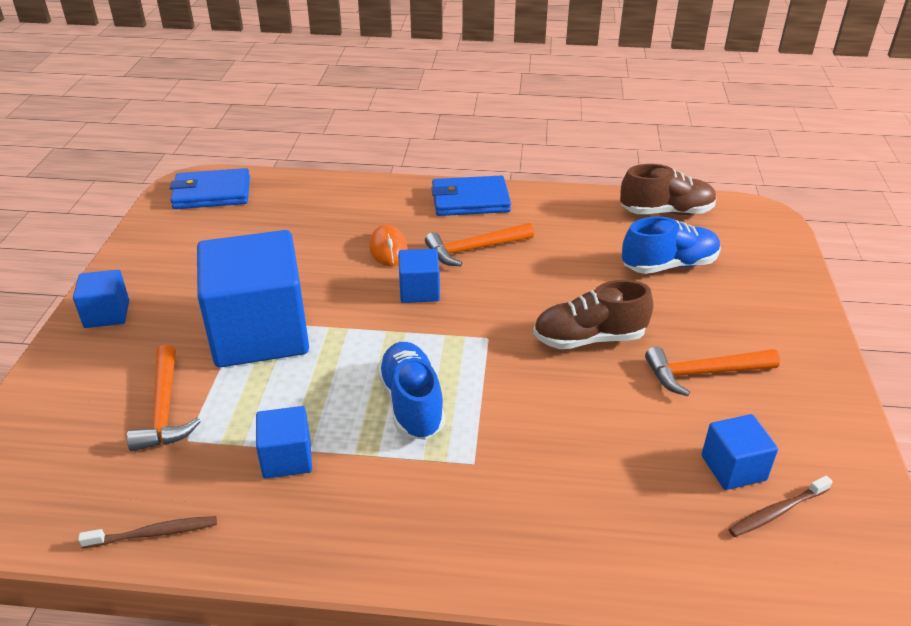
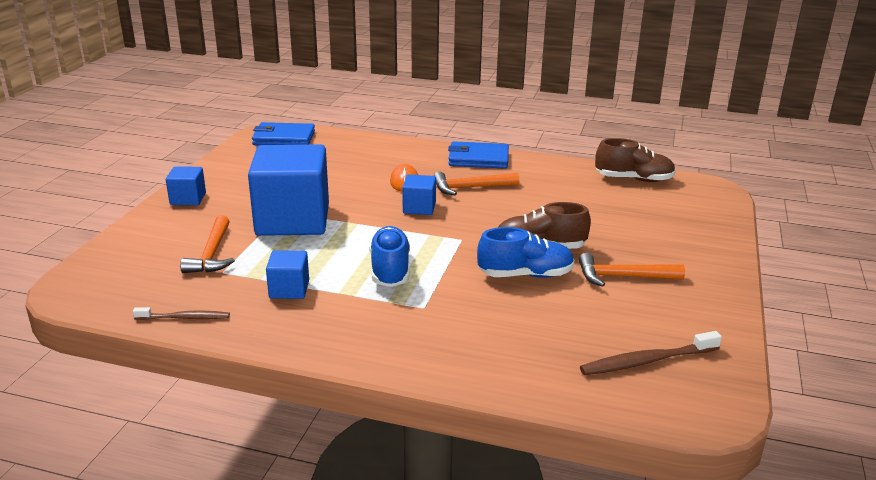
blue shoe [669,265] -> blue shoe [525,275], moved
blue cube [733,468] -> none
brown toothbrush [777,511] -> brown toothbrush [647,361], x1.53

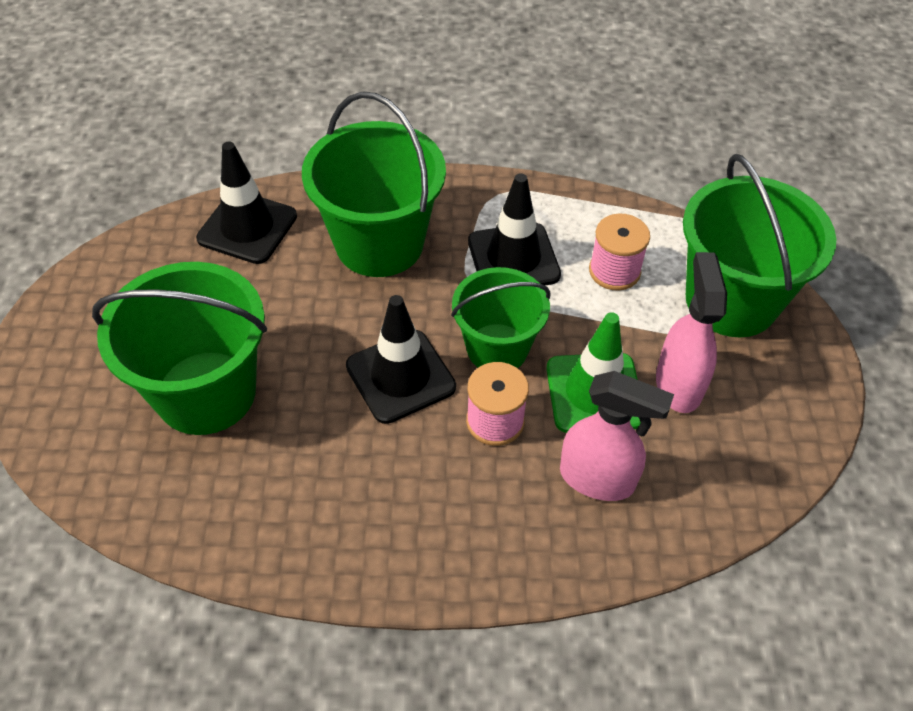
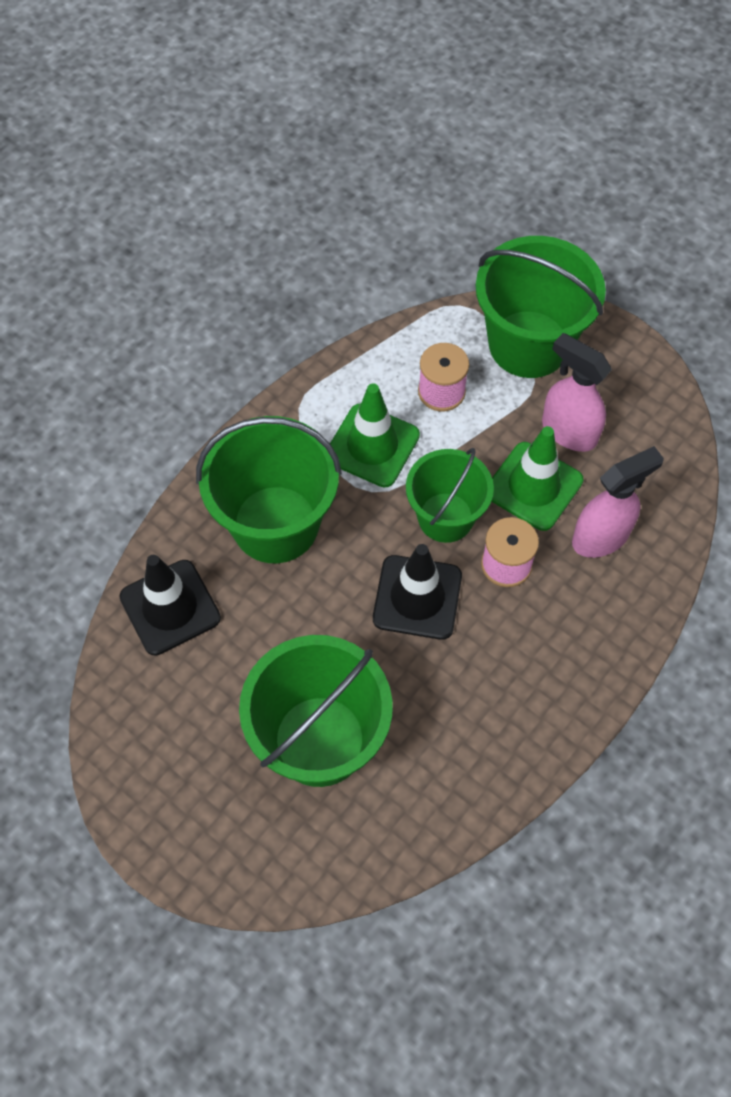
black traffic cone [513,258] -> green traffic cone [372,446]

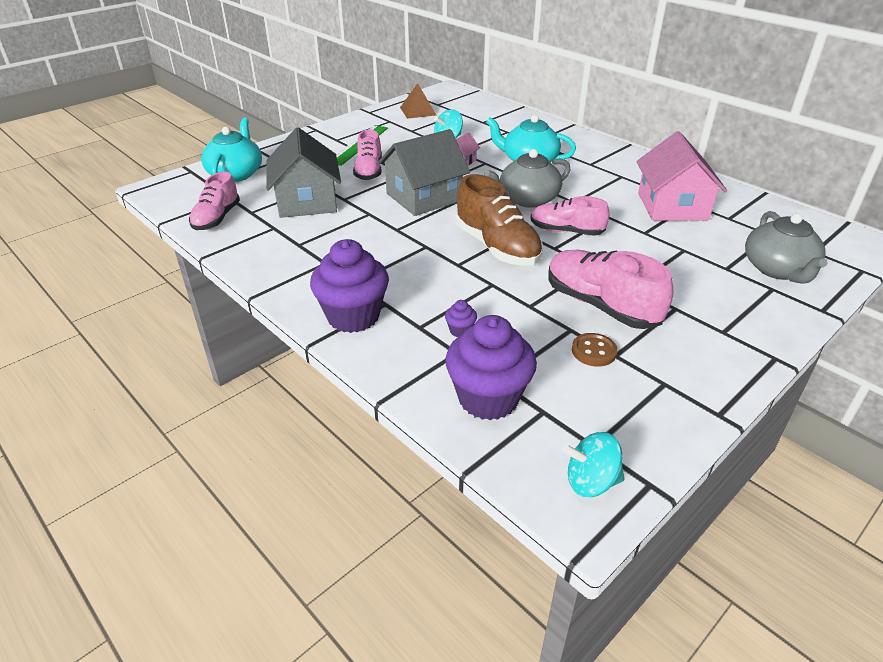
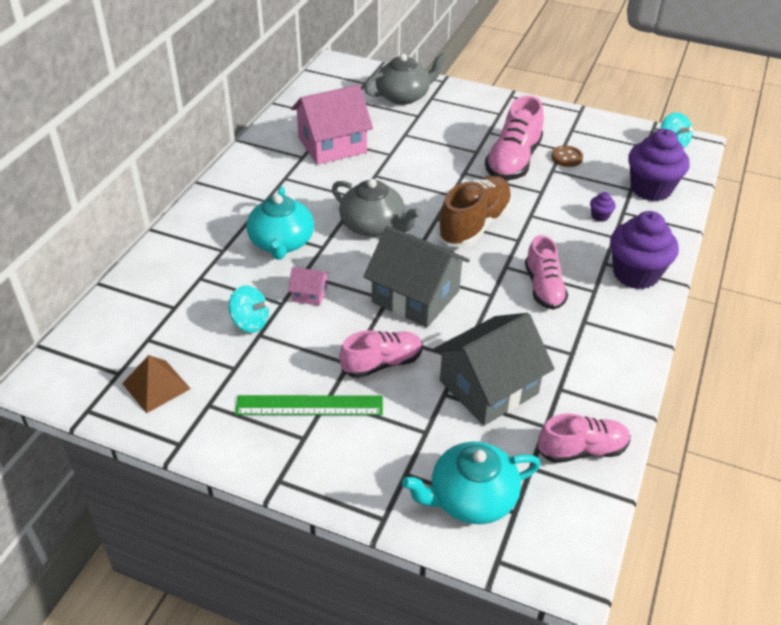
pink shoe [566,231] -> pink shoe [543,288], moved

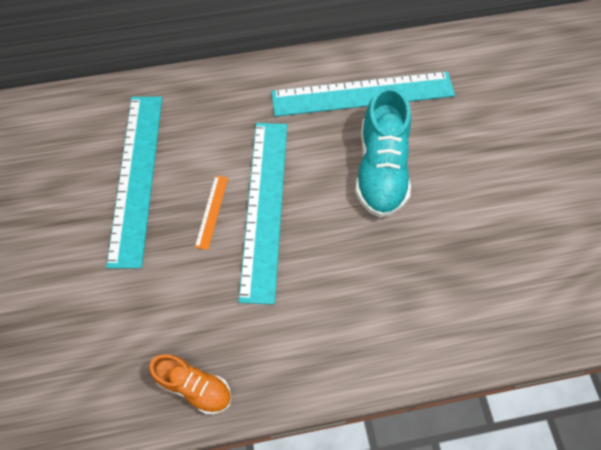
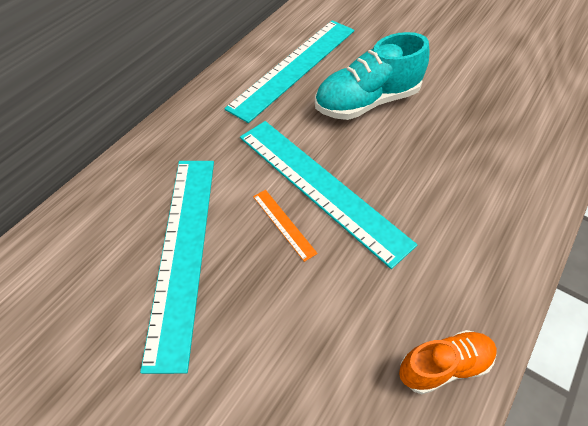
turquoise shoe [381,169] -> turquoise shoe [367,102], 105 degrees clockwise
turquoise ruler [136,177] -> turquoise ruler [183,252], 45 degrees clockwise

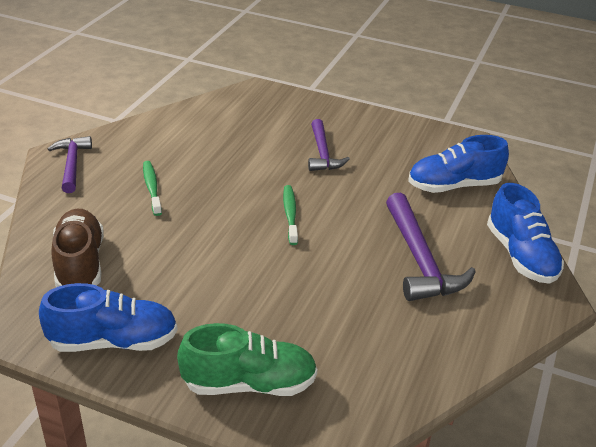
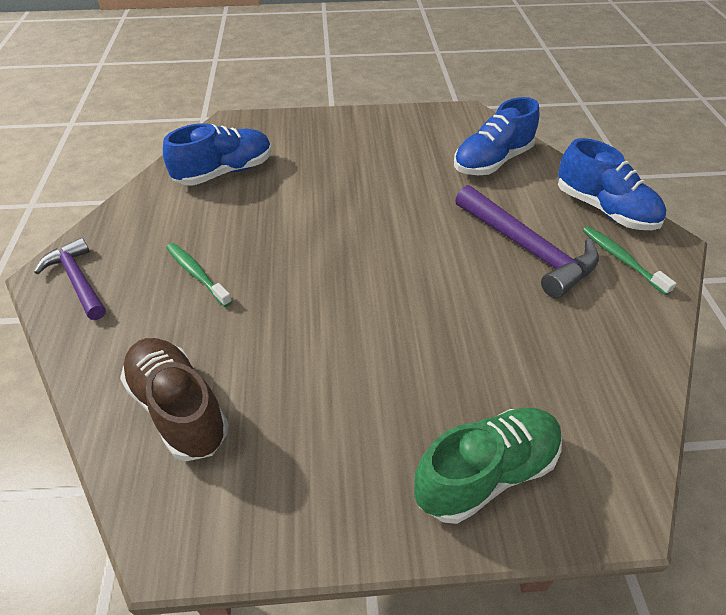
purple hammer [322,153] -> none
green toothbrush [290,214] -> green toothbrush [622,259], moved
blue shoe [113,341] -> blue shoe [224,172], moved

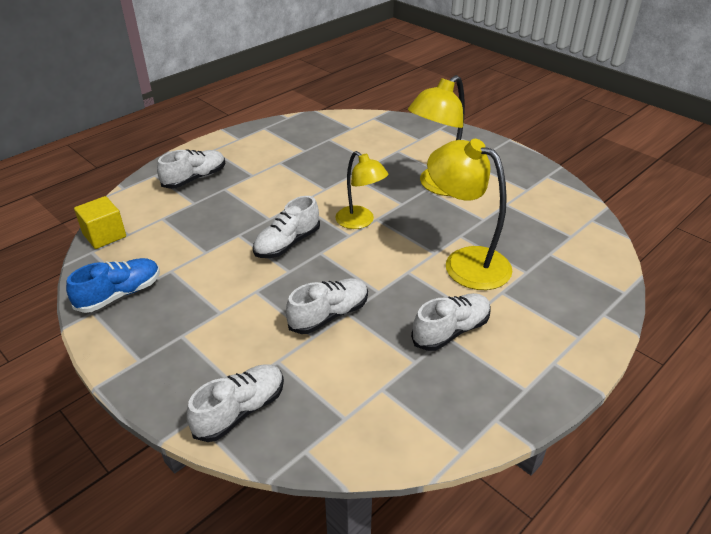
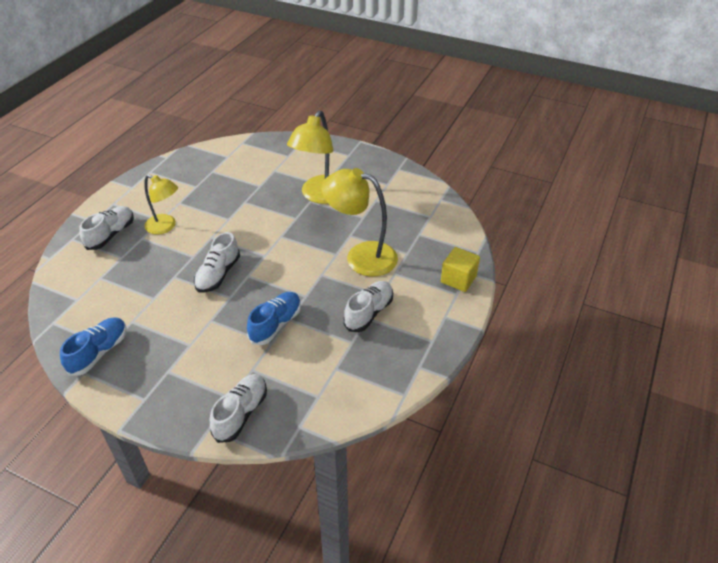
yellow lamp [360,222] -> yellow lamp [165,227], moved
yellow cube [104,235] -> yellow cube [458,279], moved
white shoe [329,315] -> blue shoe [276,324]

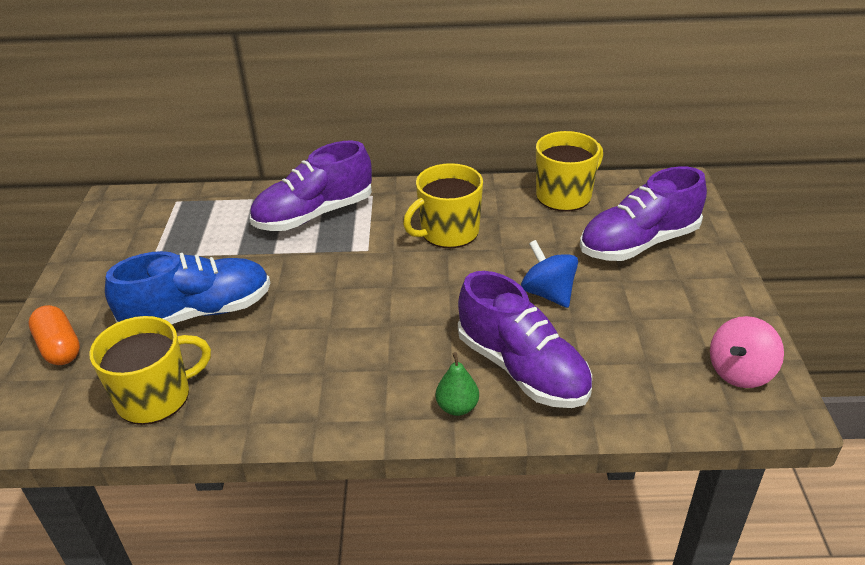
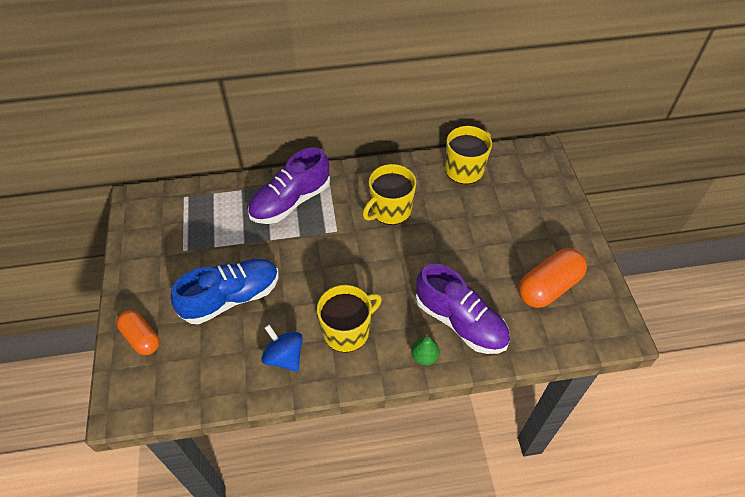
purple shoe [638,243] -> none
blue spinning top [548,293] -> blue spinning top [284,357], moved
yellow mug [155,397] -> yellow mug [347,331], moved
pink spinning top [740,372] -> none
none -> orange capsule [548,287]

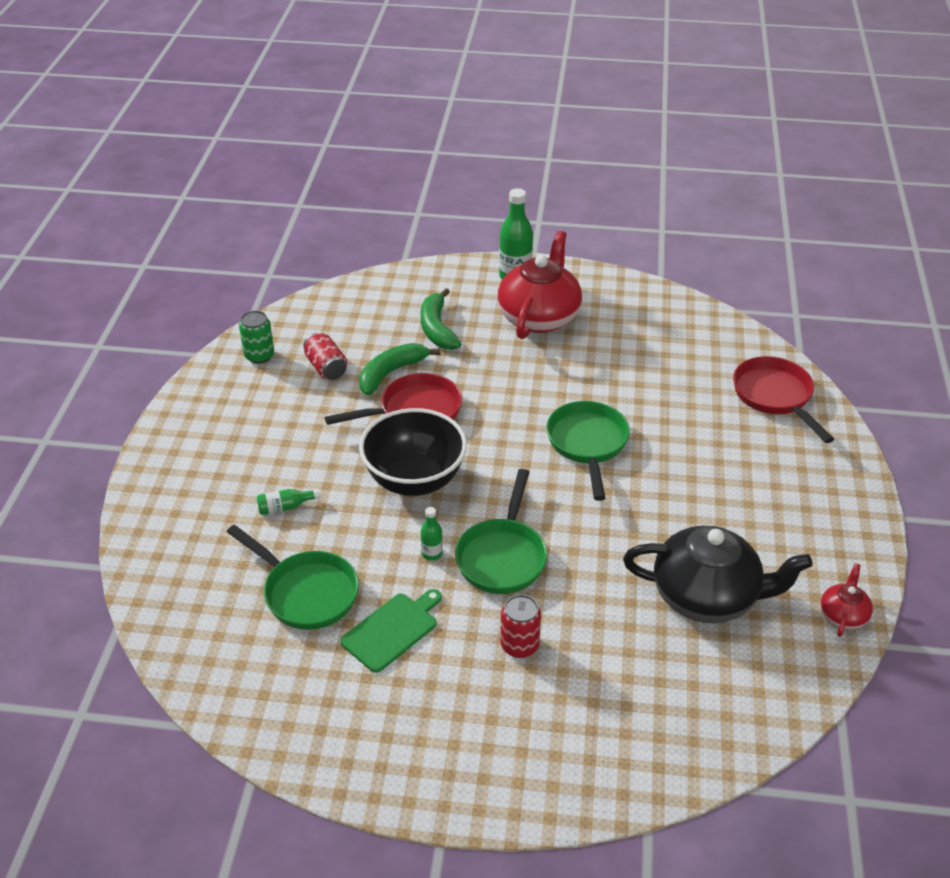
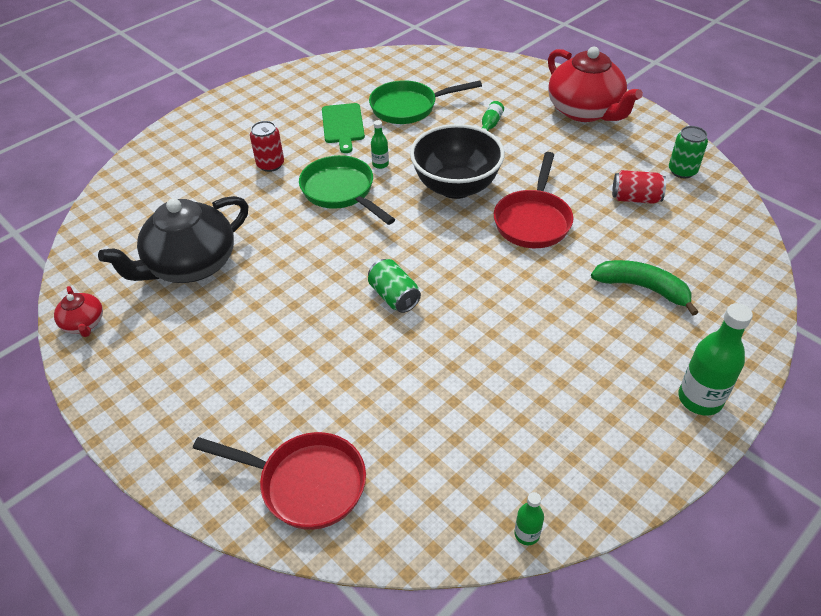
red teapot [539,317] -> red teapot [585,111], moved
green banana [391,373] -> none
green pan [587,444] -> green can [394,296]
none -> green bottle [527,534]

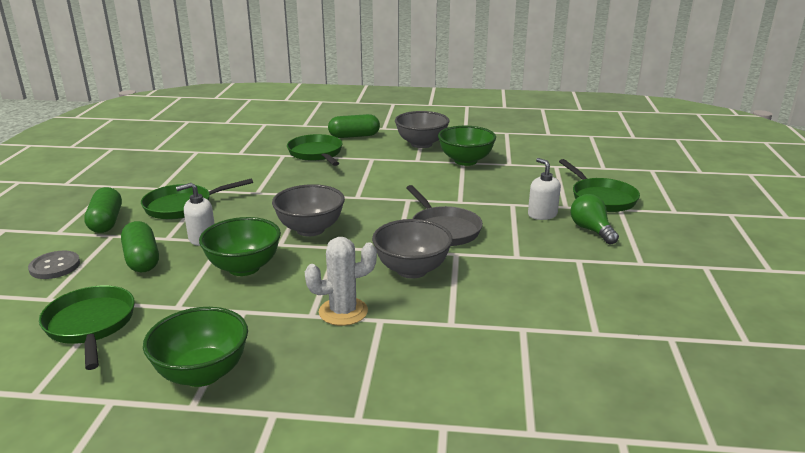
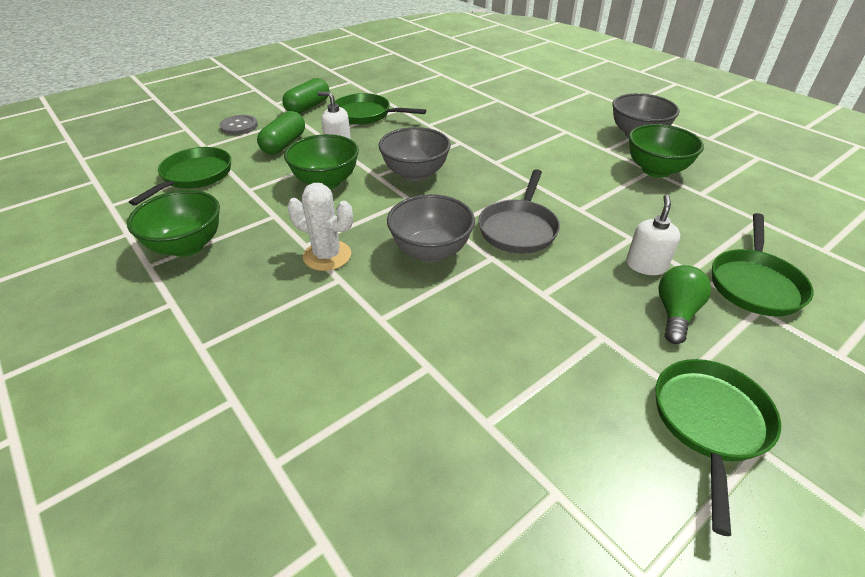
green capsule [354,136] -> none
green pan [316,154] -> green pan [709,423], moved

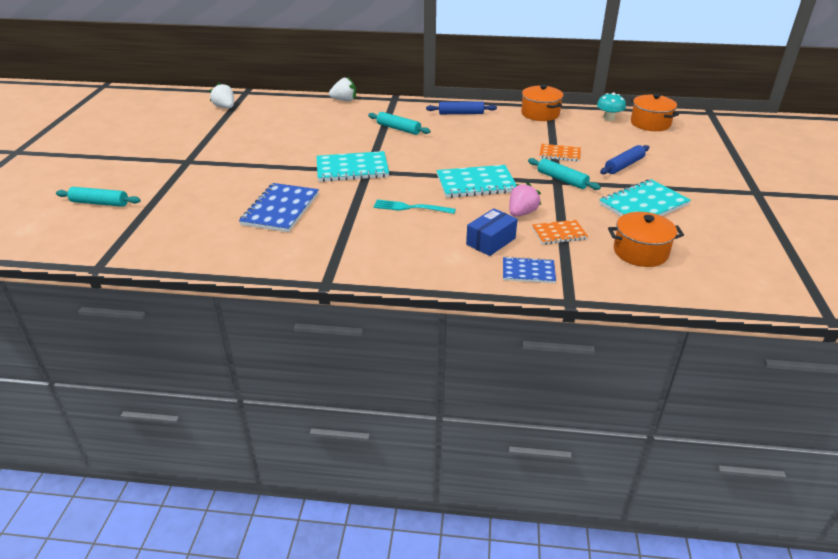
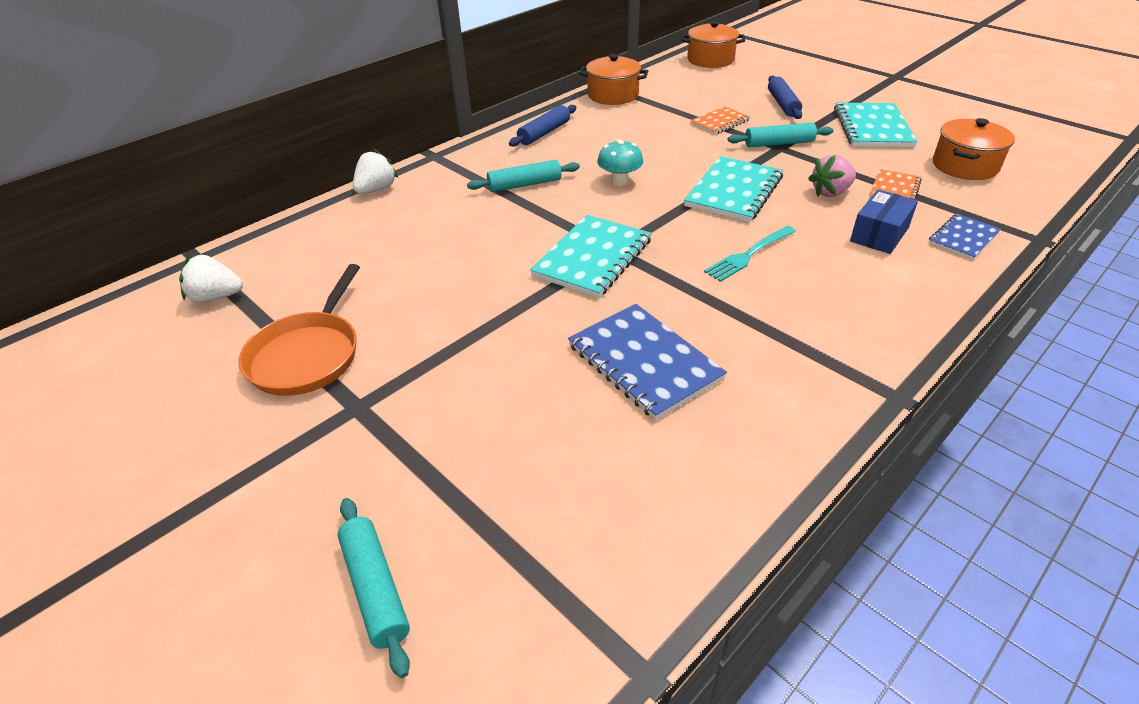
turquoise mushroom [609,118] -> turquoise mushroom [619,181], moved
pink strawberry [521,213] -> pink strawberry [830,192], 105 degrees counterclockwise
turquoise rolling pin [100,203] -> turquoise rolling pin [376,588], 75 degrees counterclockwise
blue box [491,241] -> blue box [879,234], 45 degrees clockwise
none -> orange pan [308,355]

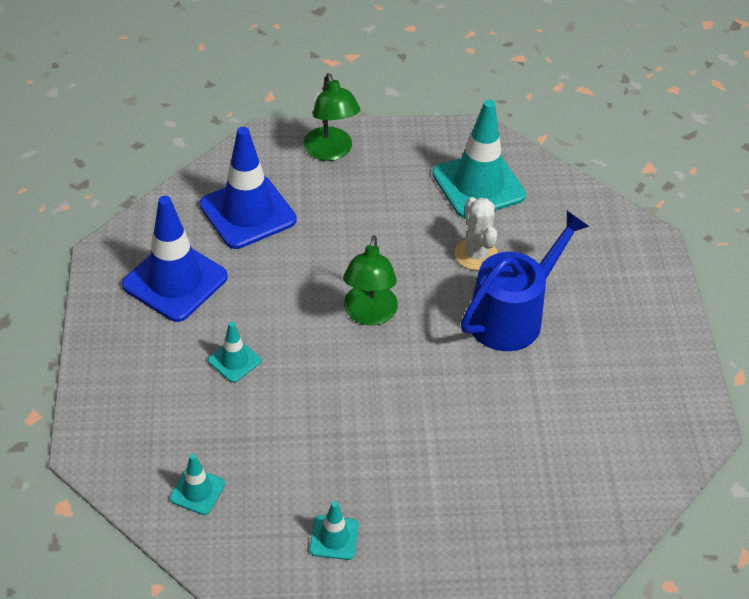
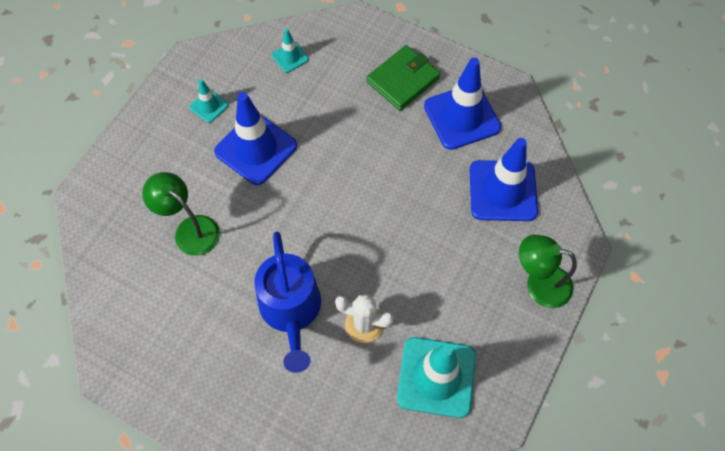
green lamp [369,314] -> green lamp [190,229], moved
turquoise traffic cone [234,360] -> none
none -> green wallet [403,80]
none -> blue traffic cone [256,149]

